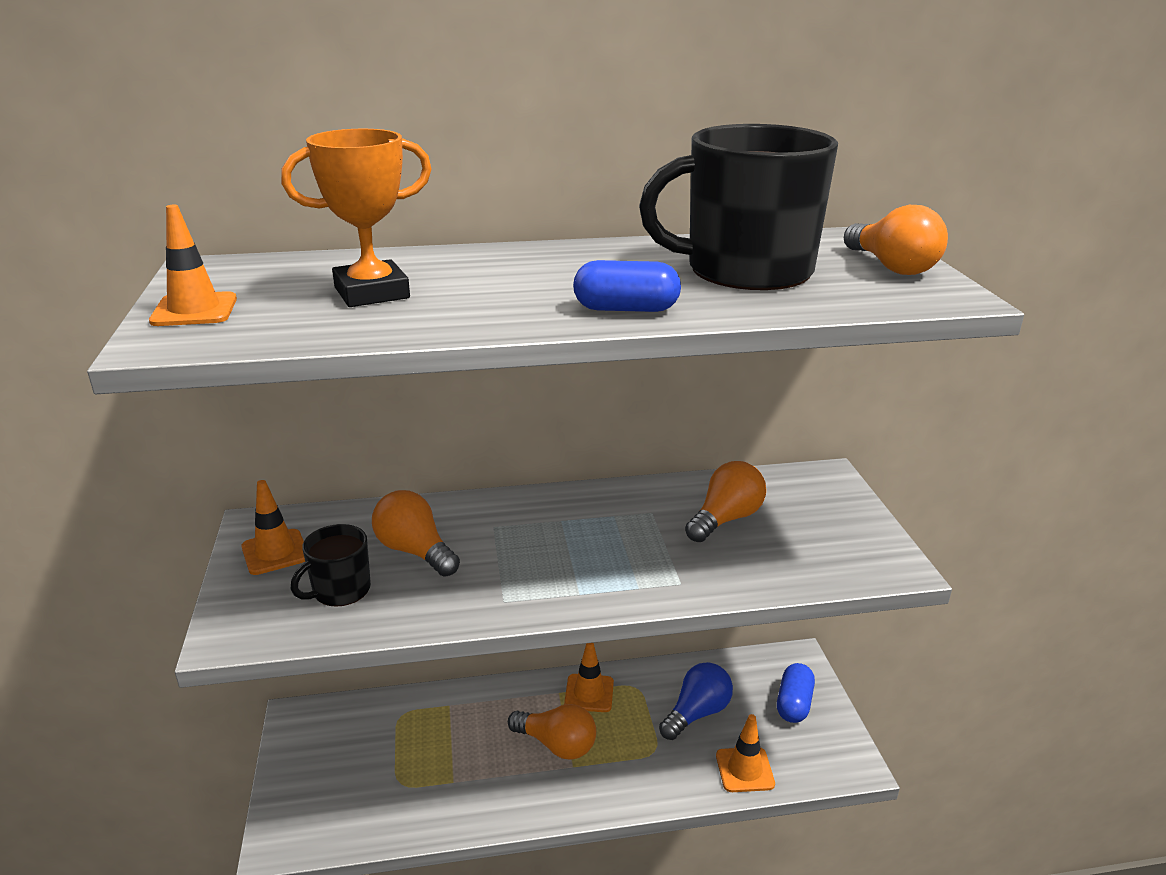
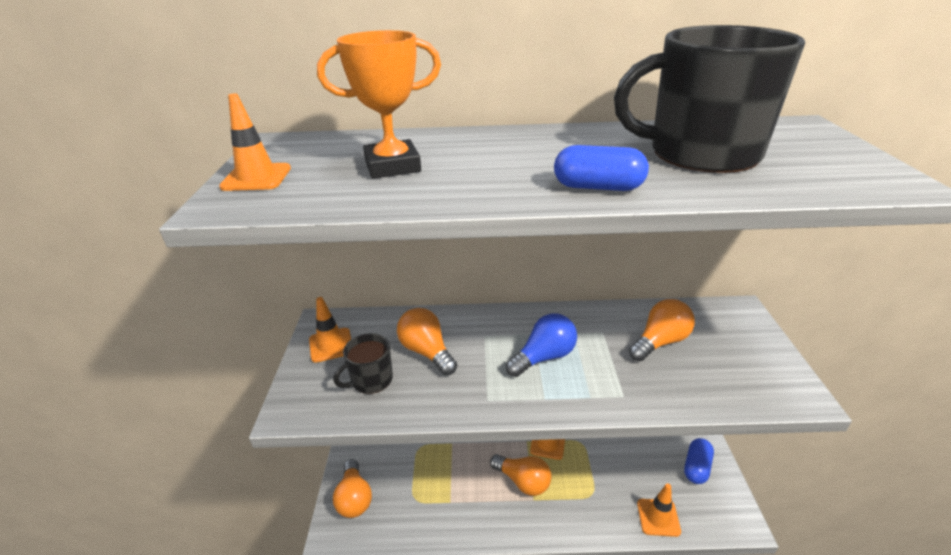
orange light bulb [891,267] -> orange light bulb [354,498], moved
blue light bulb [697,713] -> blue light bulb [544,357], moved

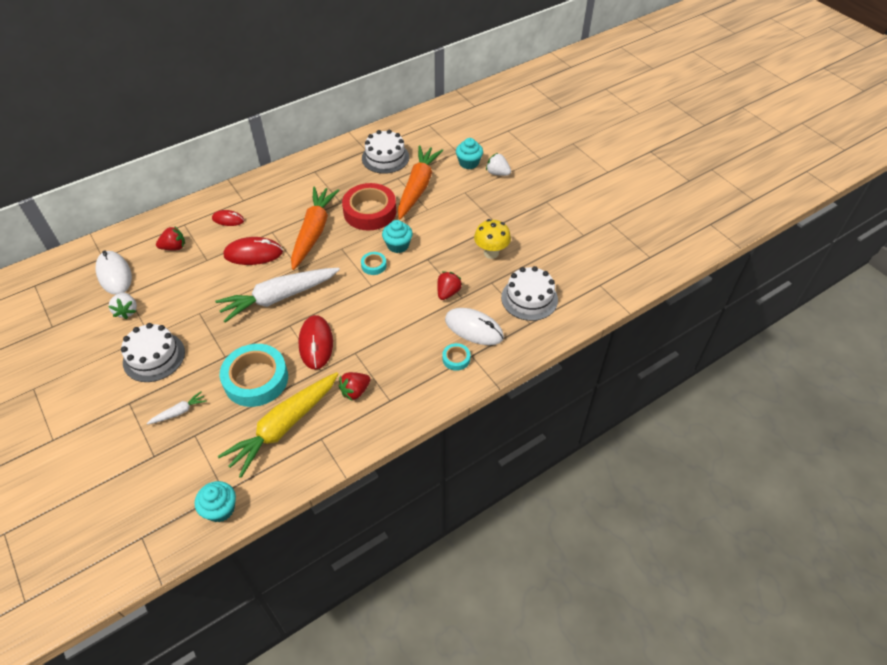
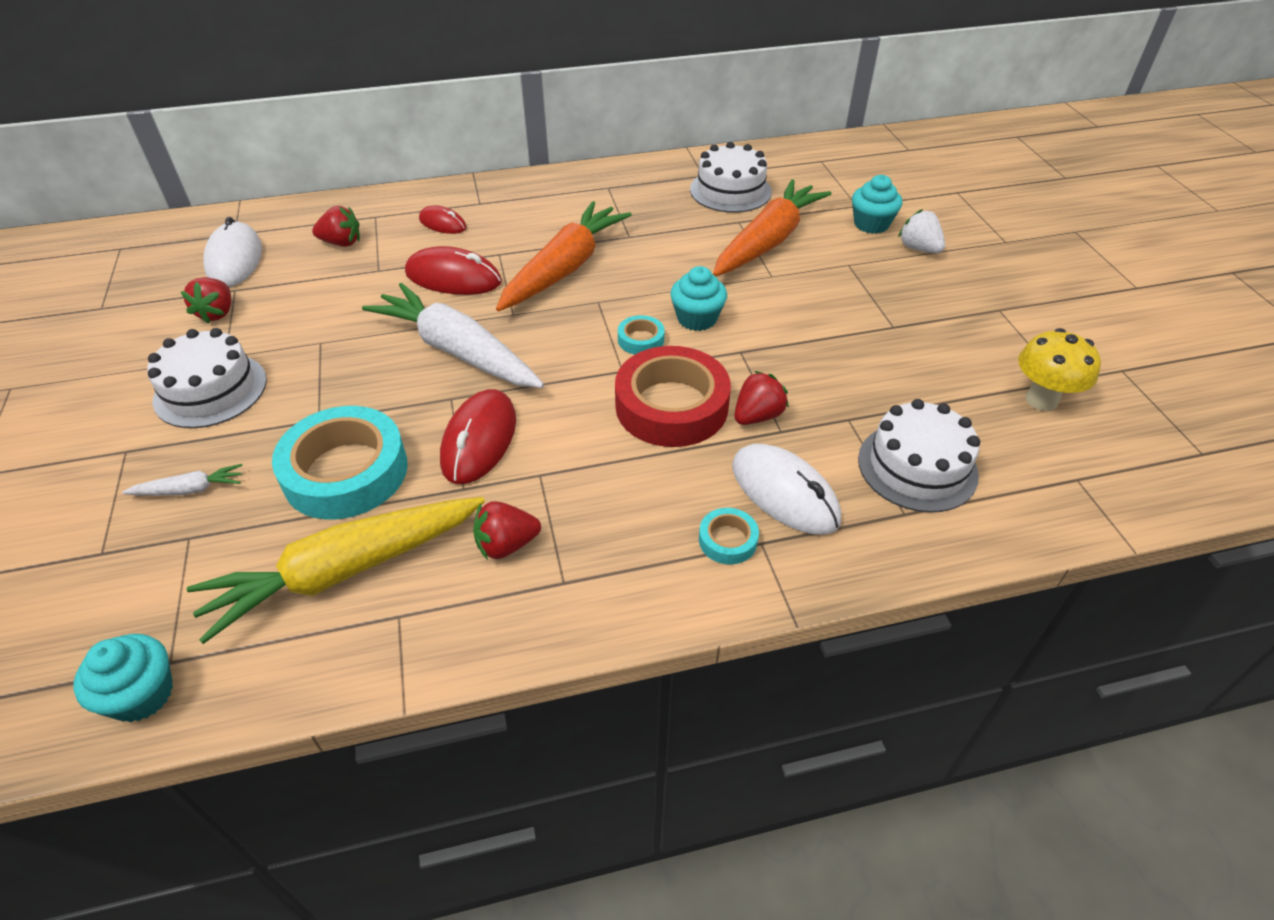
red tape [370,211] -> red tape [671,406], moved
yellow mushroom [491,253] -> yellow mushroom [1041,400], moved
white carrot [279,297] -> white carrot [457,351], 45 degrees clockwise
white strawberry [127,311] -> red strawberry [217,313]

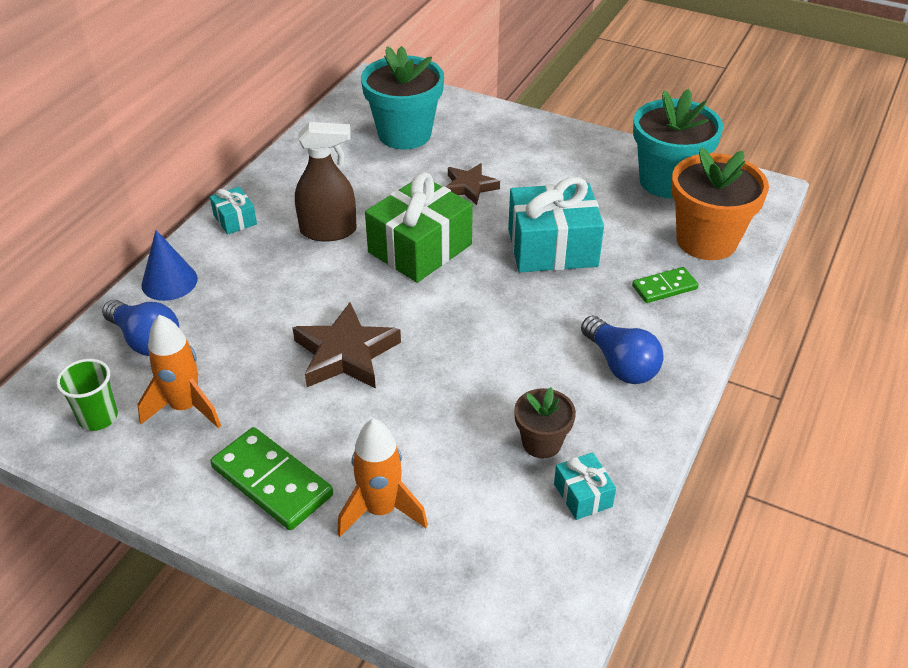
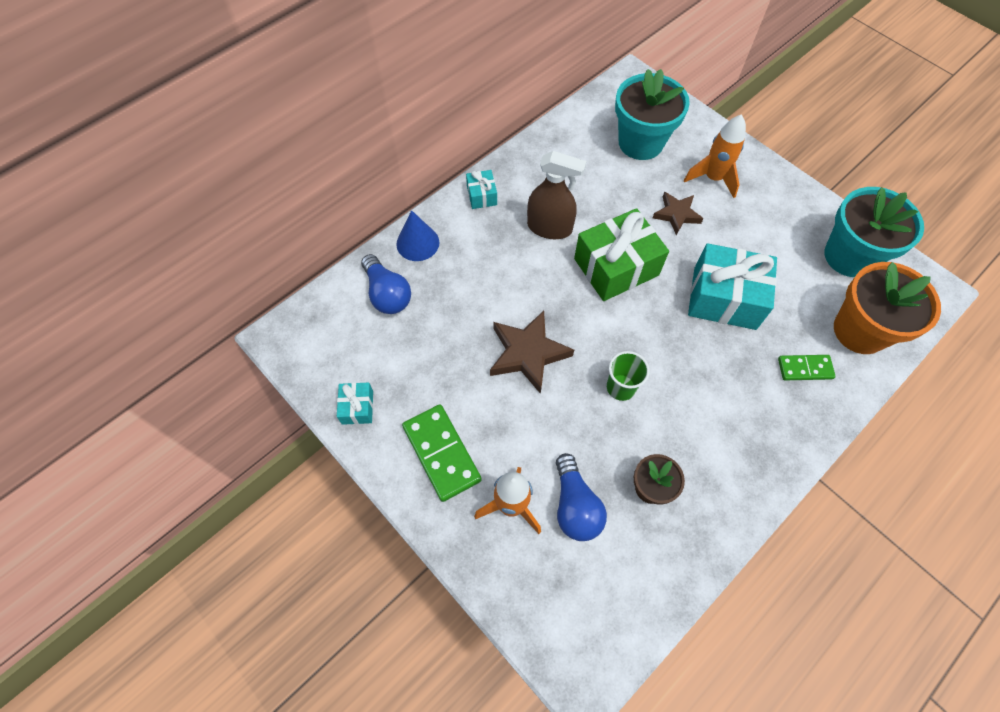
orange rocket [185,407] -> orange rocket [713,178], moved
blue light bulb [620,364] -> blue light bulb [575,505], moved
green cup [98,417] -> green cup [621,387], moved
turquoise gift [583,495] -> turquoise gift [357,407], moved

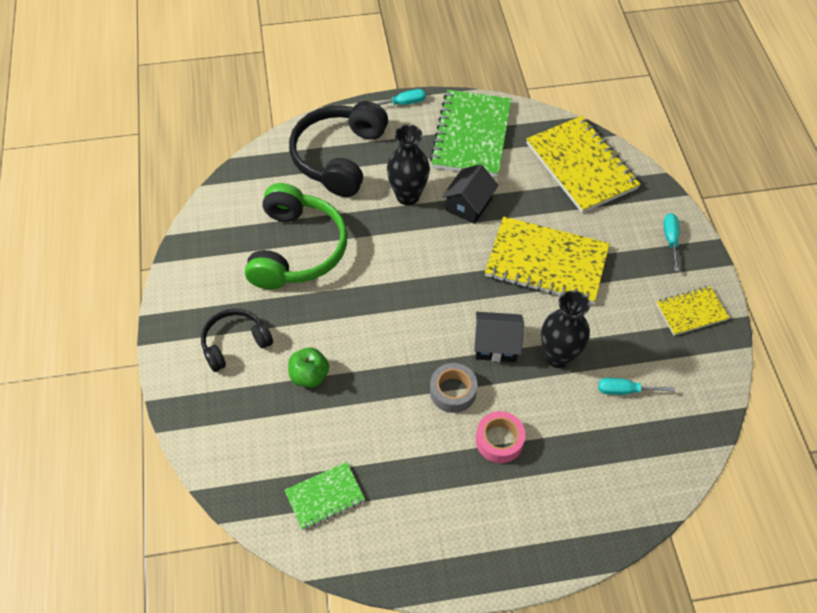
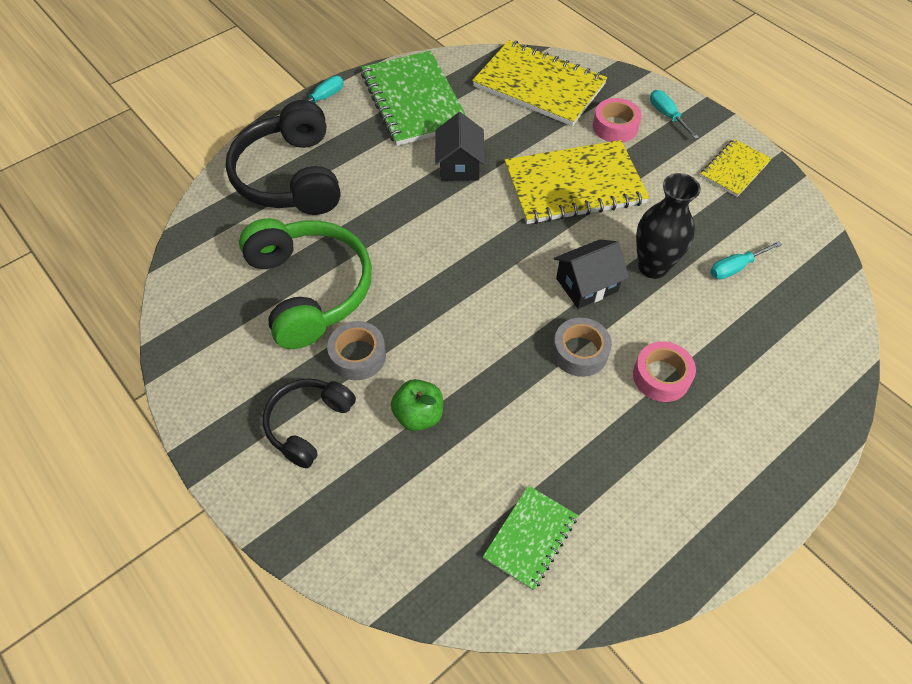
black vase [408,196] -> none
none -> pink tape [615,127]
none -> grey tape [358,356]

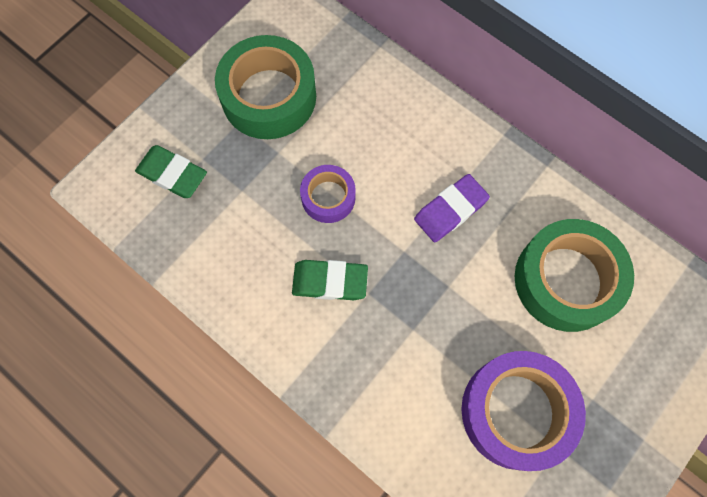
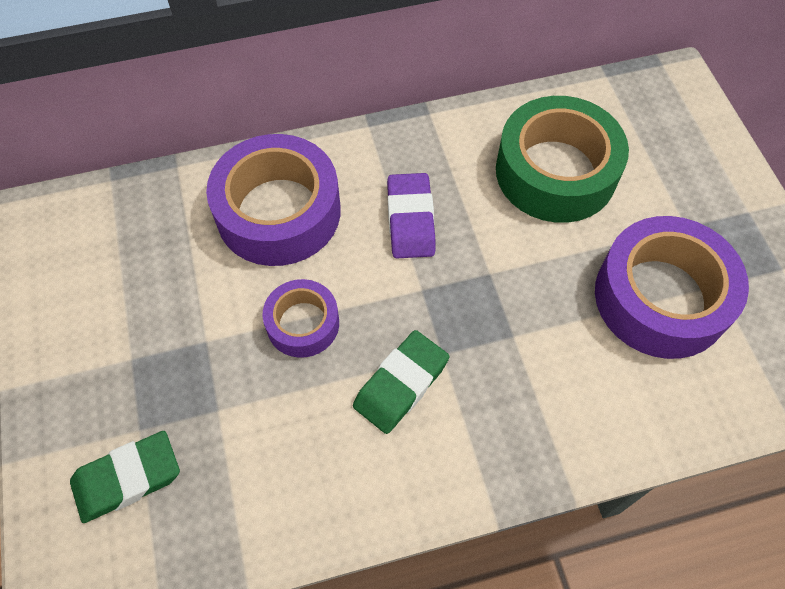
green tape [269,96] -> none
none -> purple tape [278,212]

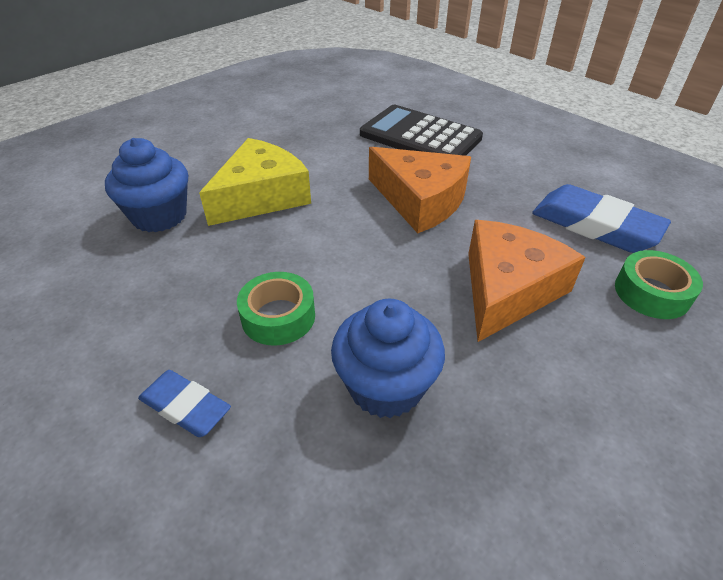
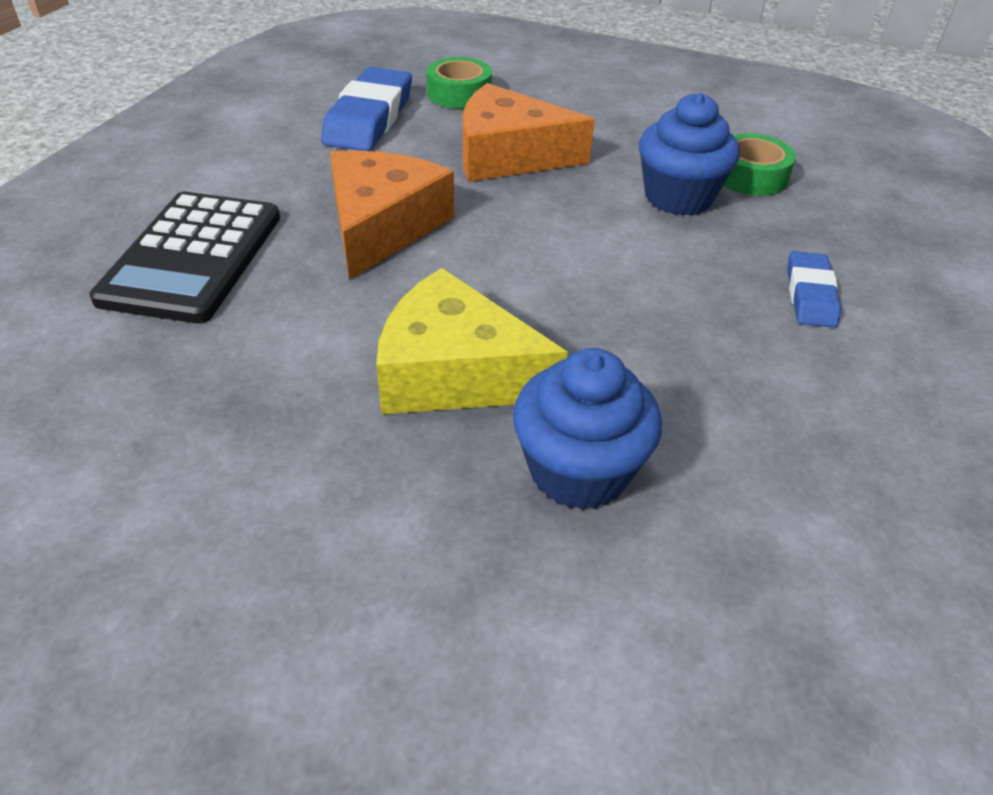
green tape [278,316] -> green tape [750,176], moved

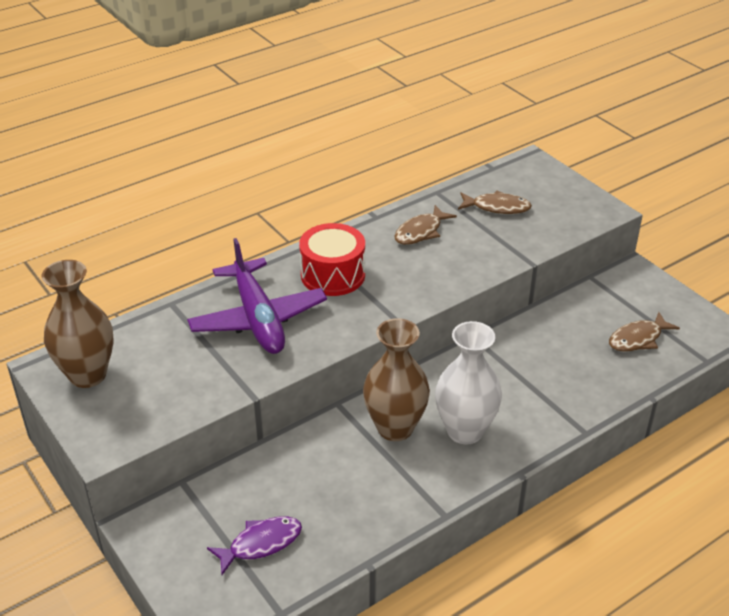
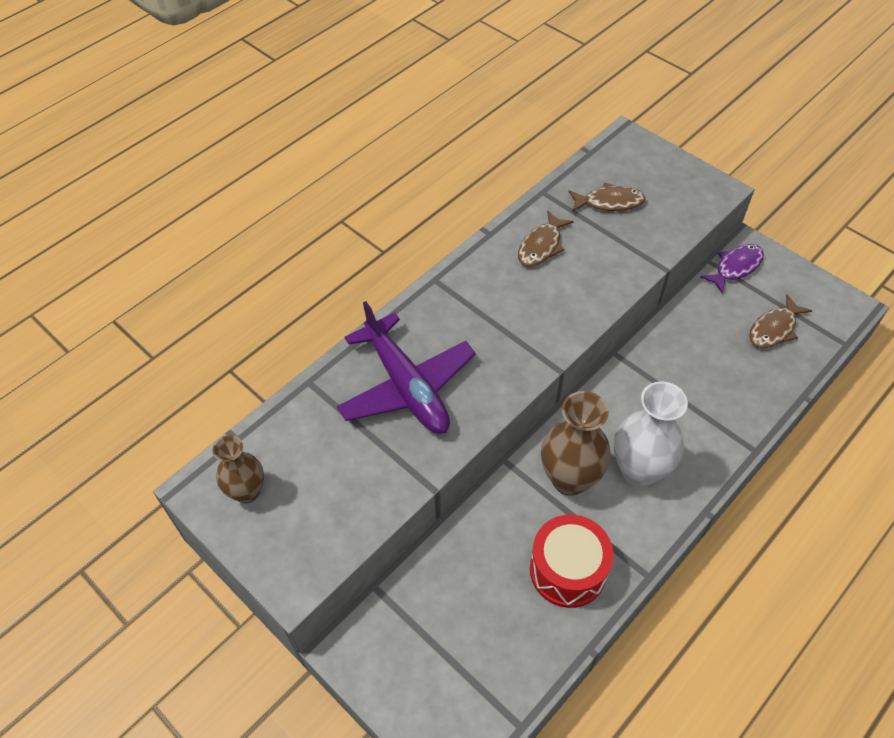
red drum [333,275] -> red drum [568,570], moved
brown vase [87,375] -> brown vase [247,492], x0.63
purple fish [261,544] -> purple fish [735,267], moved

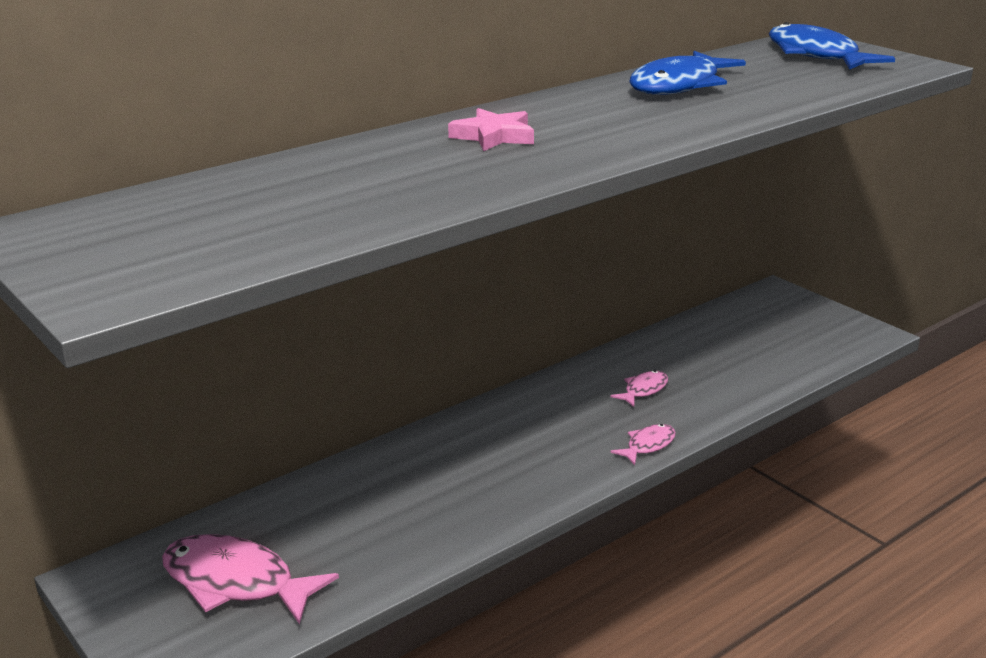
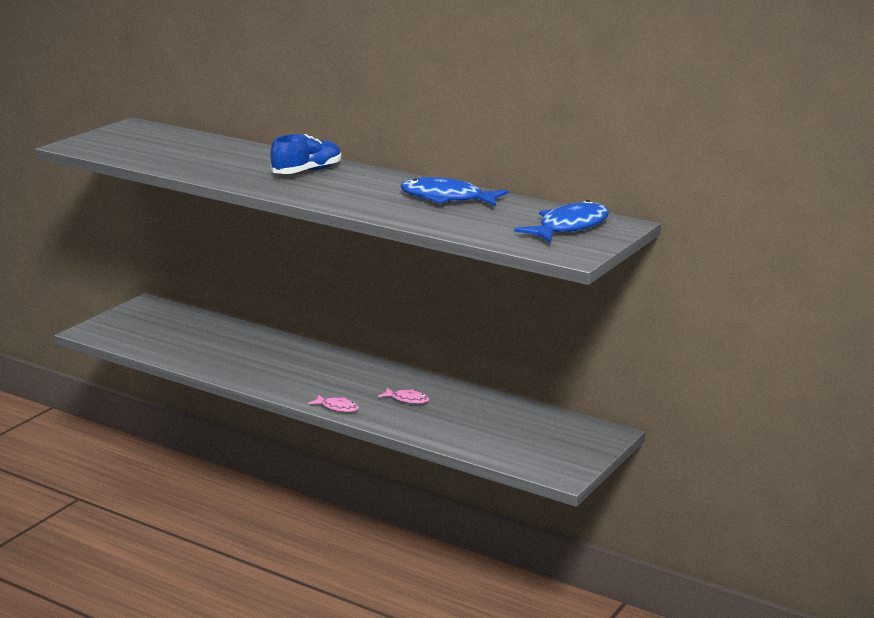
pink star [493,136] -> blue shoe [307,172]
pink fish [236,582] -> none

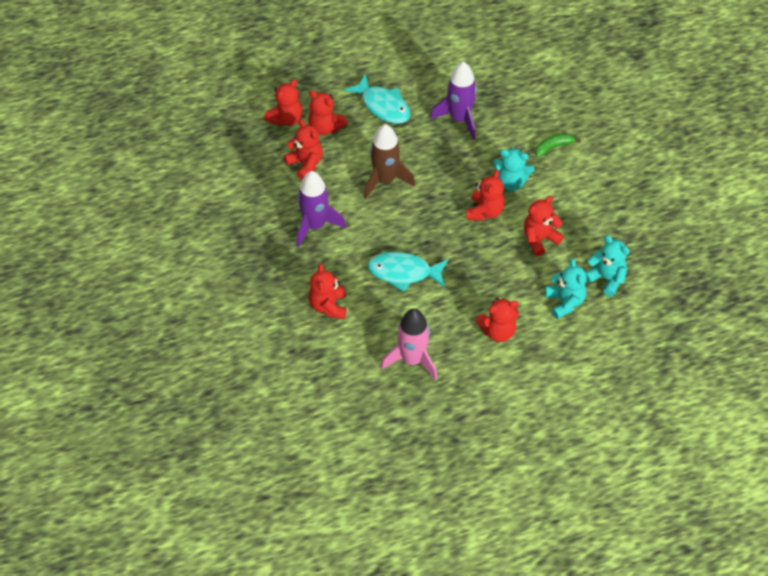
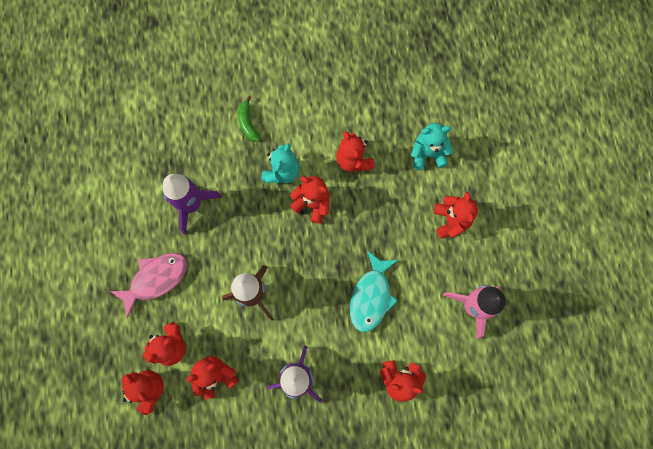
turquoise fish [383,106] -> pink fish [156,279]
turquoise teddy bear [606,278] -> none

